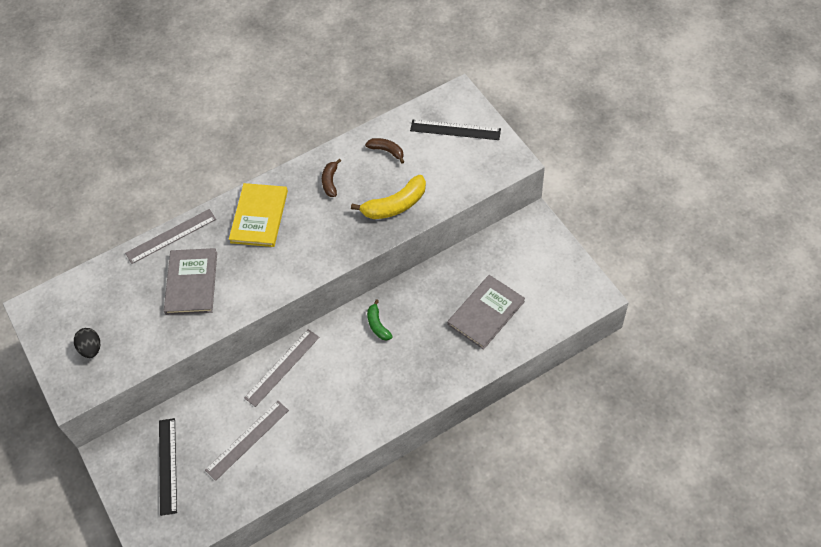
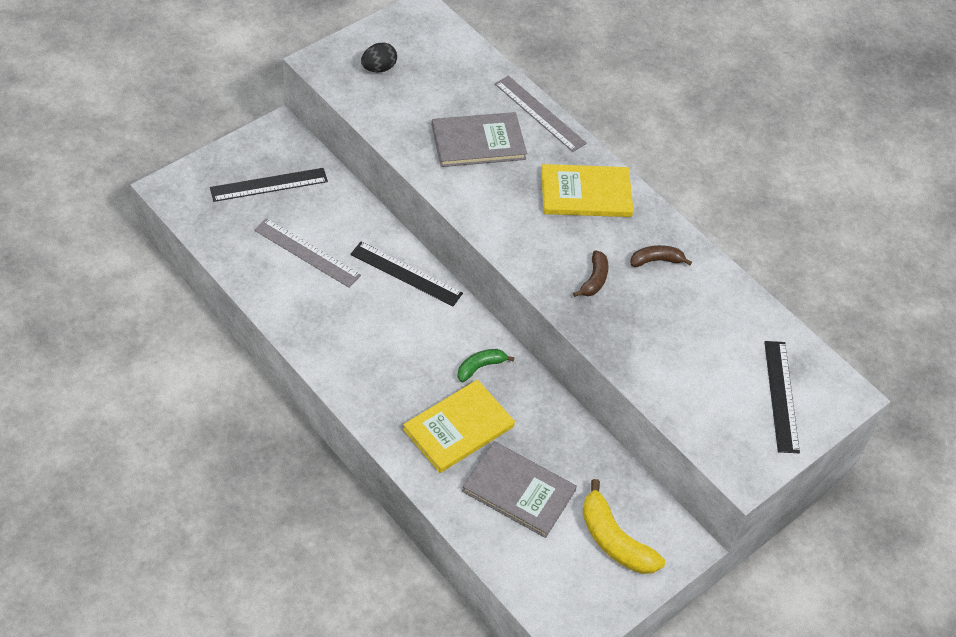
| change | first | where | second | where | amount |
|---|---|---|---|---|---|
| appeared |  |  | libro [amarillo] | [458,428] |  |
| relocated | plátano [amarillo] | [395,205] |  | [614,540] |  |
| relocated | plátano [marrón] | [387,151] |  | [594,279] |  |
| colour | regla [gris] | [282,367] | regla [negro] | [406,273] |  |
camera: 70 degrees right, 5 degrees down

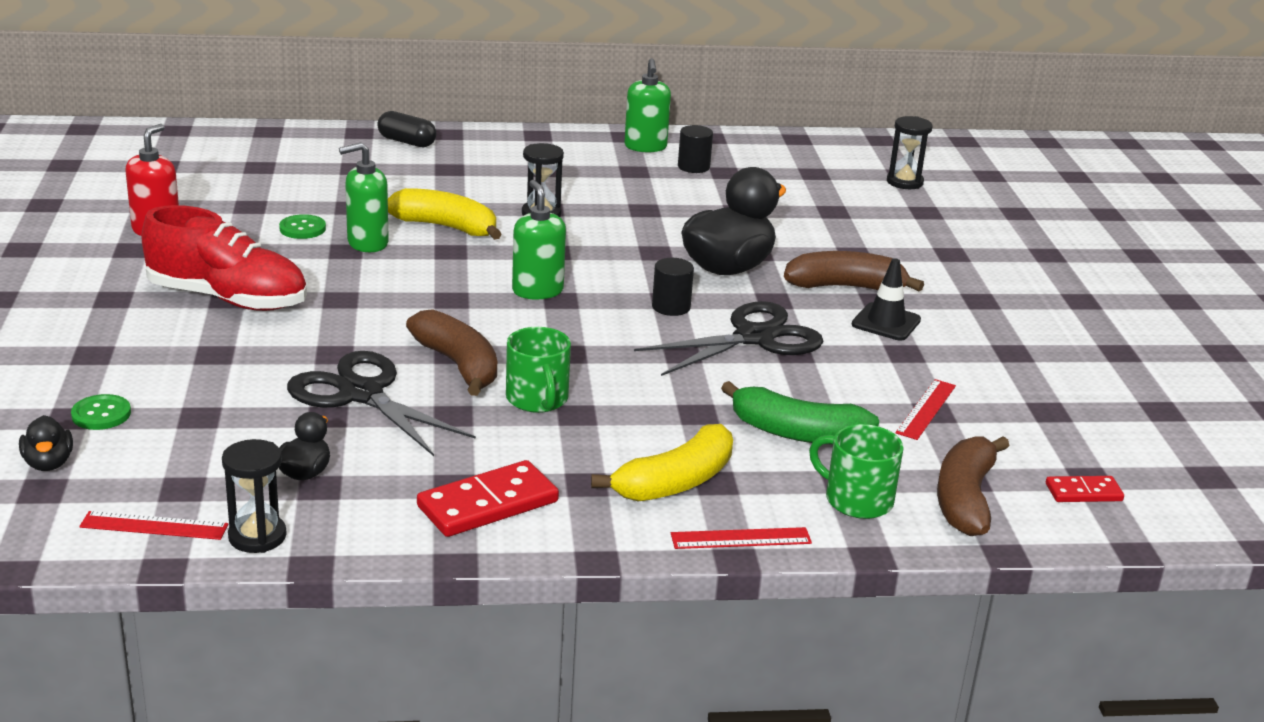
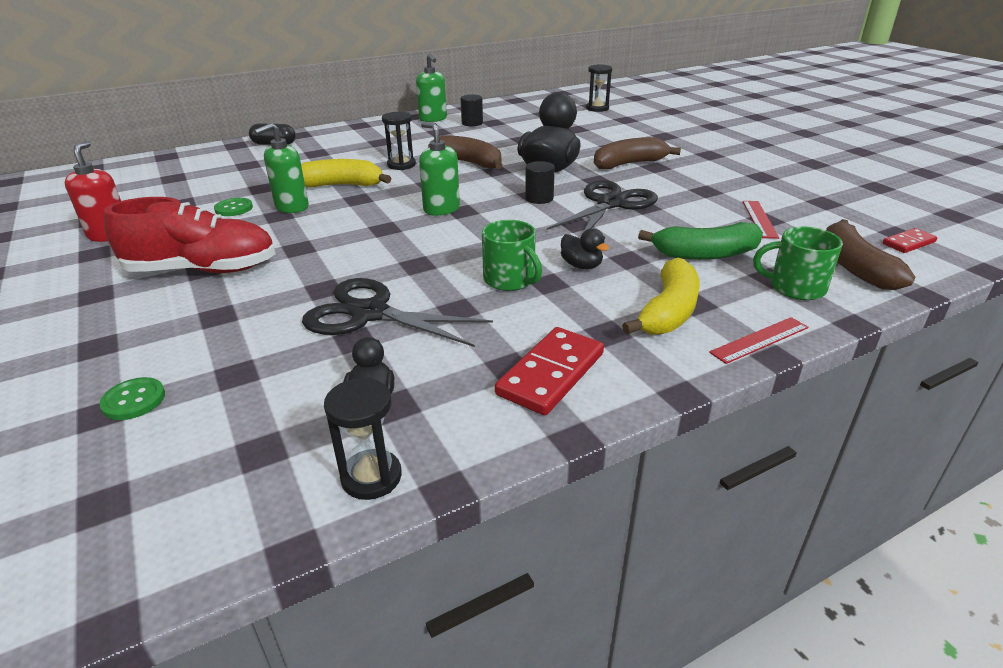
| change | first | where | second | where | amount |
|---|---|---|---|---|---|
| missing | regla [rojo] | [154,526] |  |  |  |
| missing | cono de tráfico [negro] | [886,322] |  |  |  |
| relocated | pato [negro] | [48,463] |  | [581,266] |  |
| relocated | plátano [marrón] | [458,365] |  | [469,163] |  |
camera: 20 degrees left, 5 degrees up

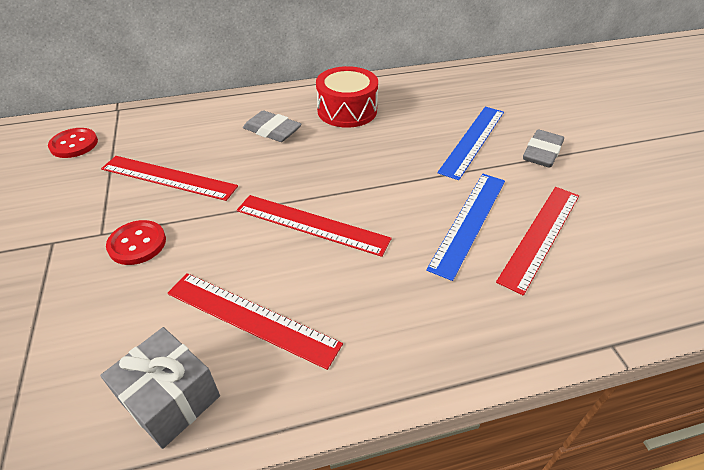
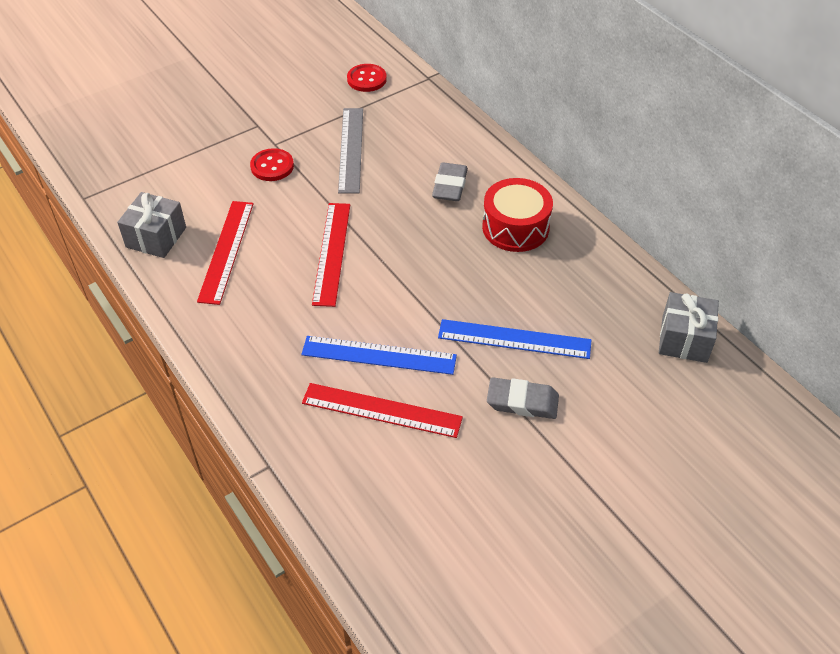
| change | first | where | second | where | amount |
|---|---|---|---|---|---|
| appeared |  |  | regalo [gris] | [684,339] |  |
| colour | regla [rojo] | [168,177] | regla [gris] | [351,149] |  |
camera: 70 degrees right, 5 degrees up

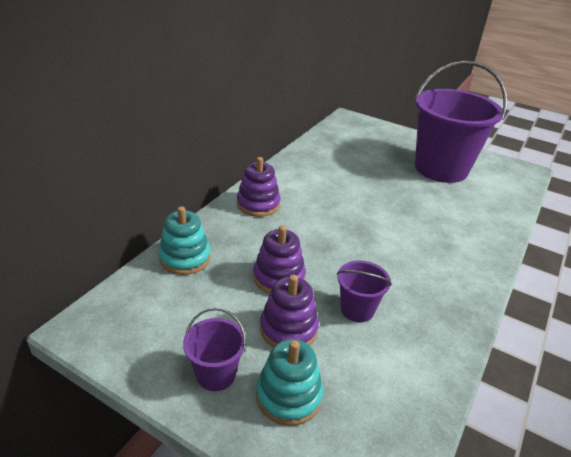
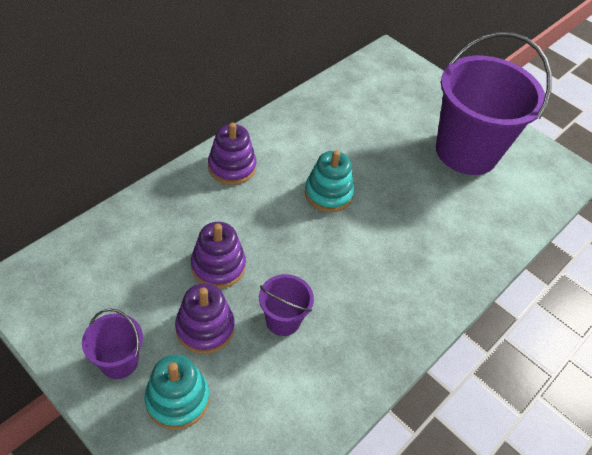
| change | first | where | second | where | amount |
|---|---|---|---|---|---|
| relocated | juguete apilable [turquesa] | [185,258] |  | [328,194] |  |
camera: 10 degrees right, 15 degrees up

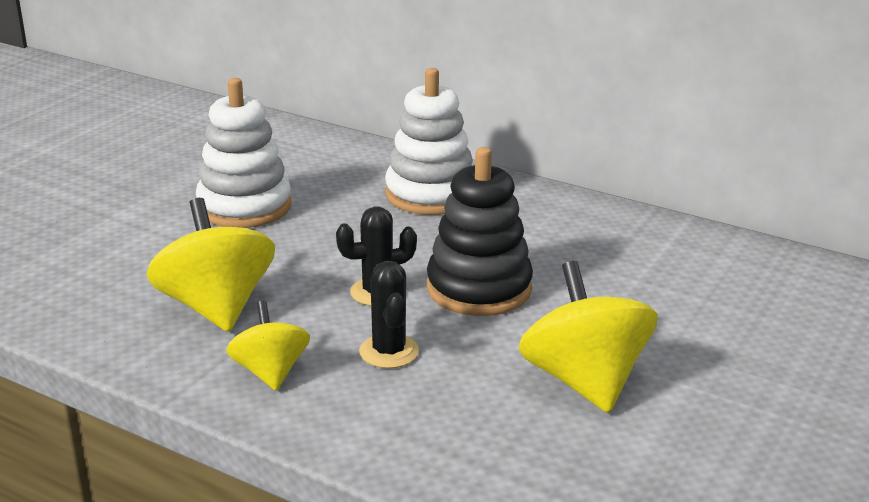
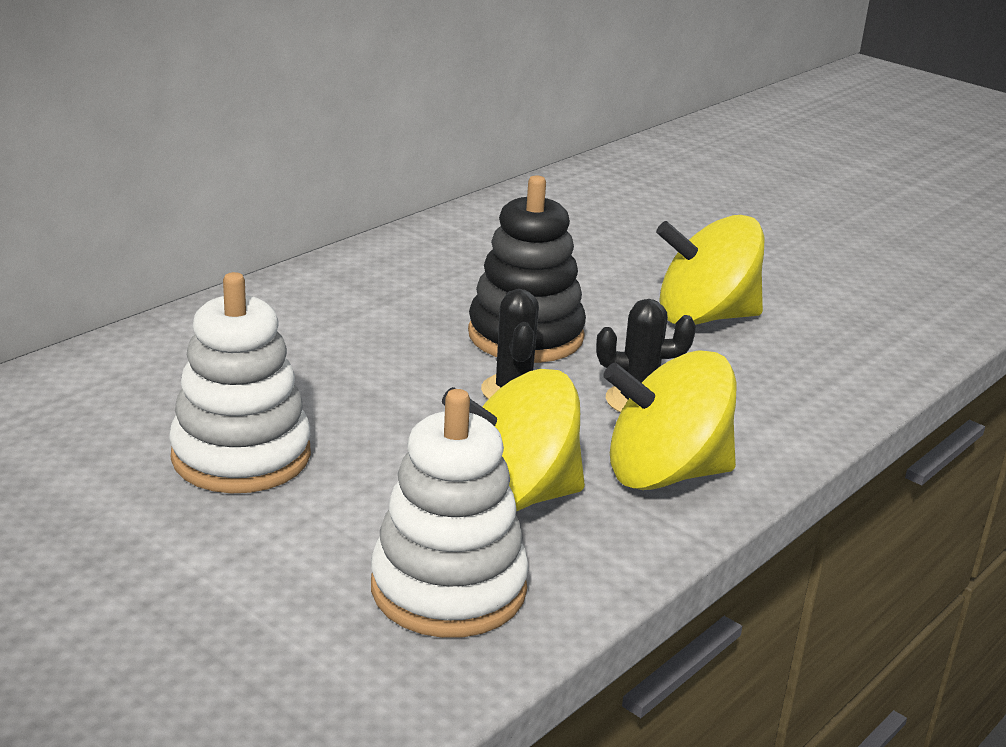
| change | first | where | second | where | amount |
|---|---|---|---|---|---|
| relocated | juguete apilable [blanco] | [430,194] |  | [448,588] |  |
| size | peonza [amarillo] | [270,372] |  | [664,473] | x1.66 |
camera: 80 degrees left, 0 degrees up

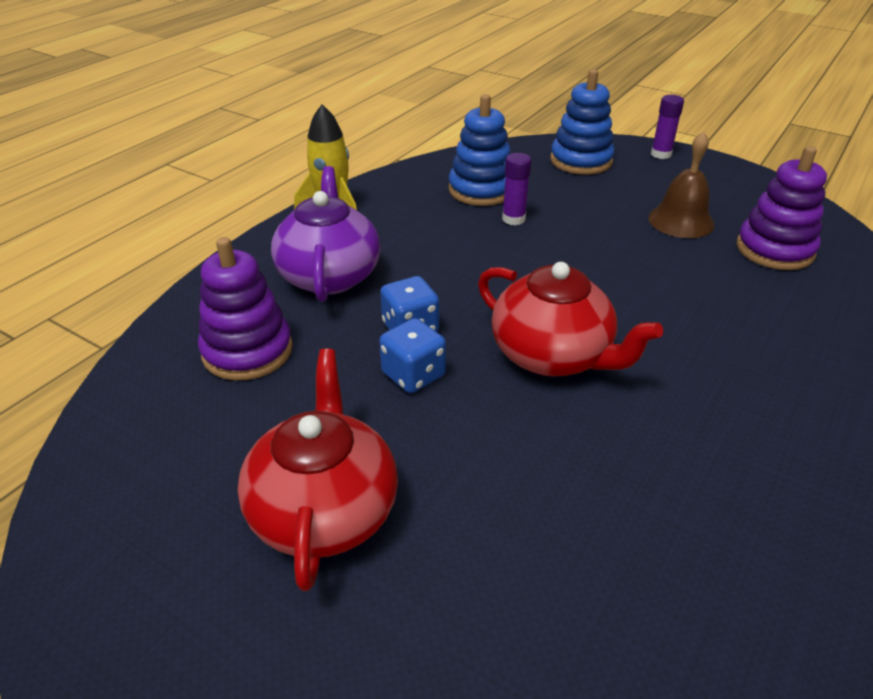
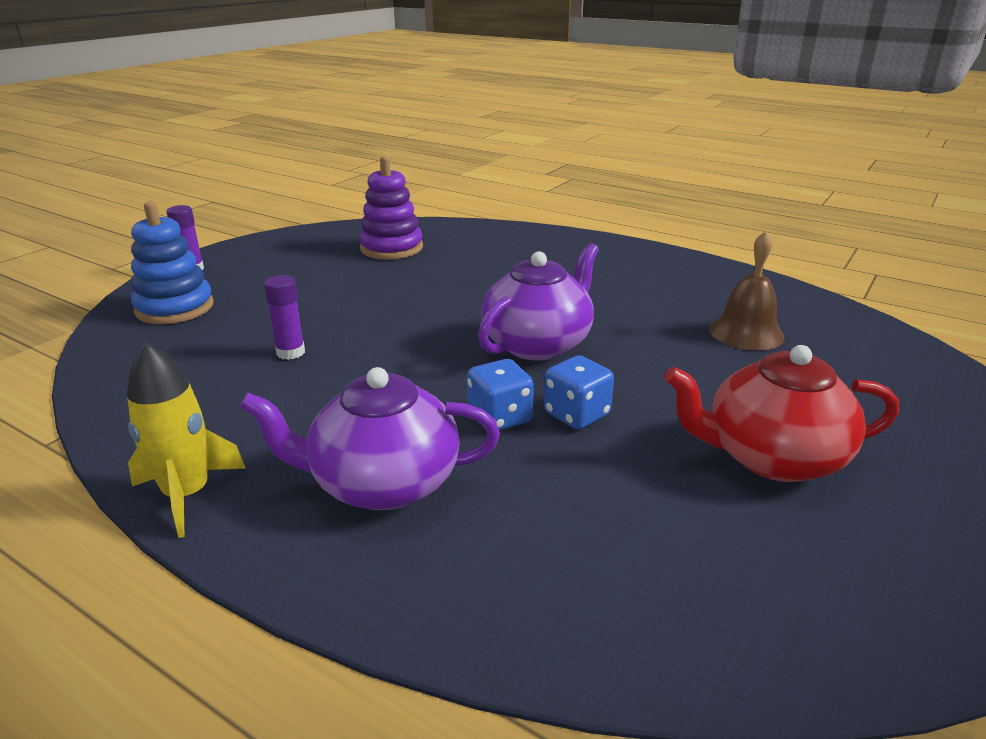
| change | first | where | second | where | amount |
|---|---|---|---|---|---|
| missing | juguete apilable [morado] | [247,351] |  |  |  |
| missing | juguete apilable [azul] | [481,190] |  |  |  |
| relocated | campana [marrón] | [681,221] |  | [746,333] |  |
| colour | tetera [rojo] | [552,355] | tetera [morado] | [538,344] |  |
camera: 90 degrees left, 10 degrees down

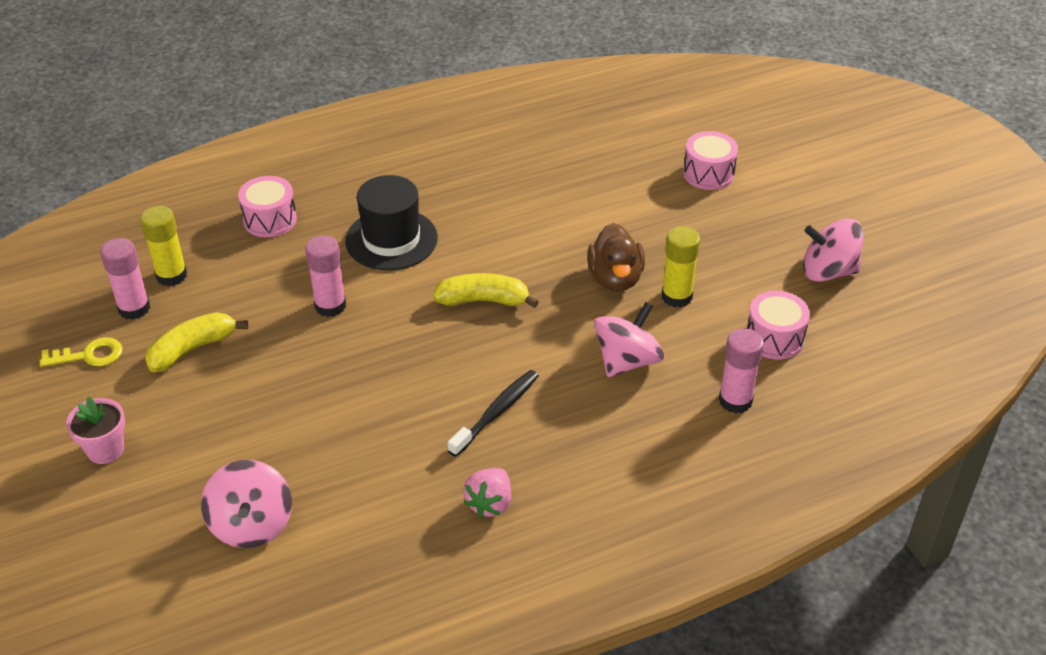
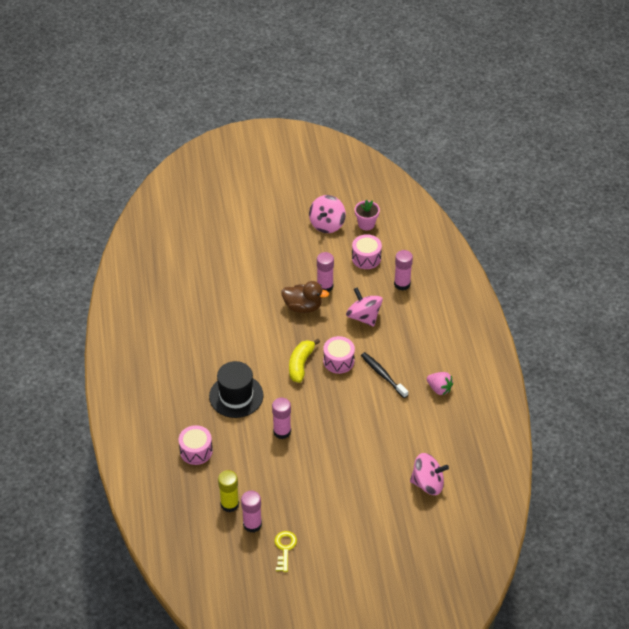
| change | first | where | second | where | amount |
|---|---|---|---|---|---|
| missing | plátano [amarillo] | [192,349] |  |  |  |
| relocated | maceta [rosa] | [105,449] |  | [366,224] |  |
| relocated | tambor [rosa] | [708,173] |  | [338,361] |  |
| colour | barra de pegamento [amarillo] | [676,296] | barra de pegamento [rosa] | [325,286] |  |
camera: 75 degrees left, 5 degrees up

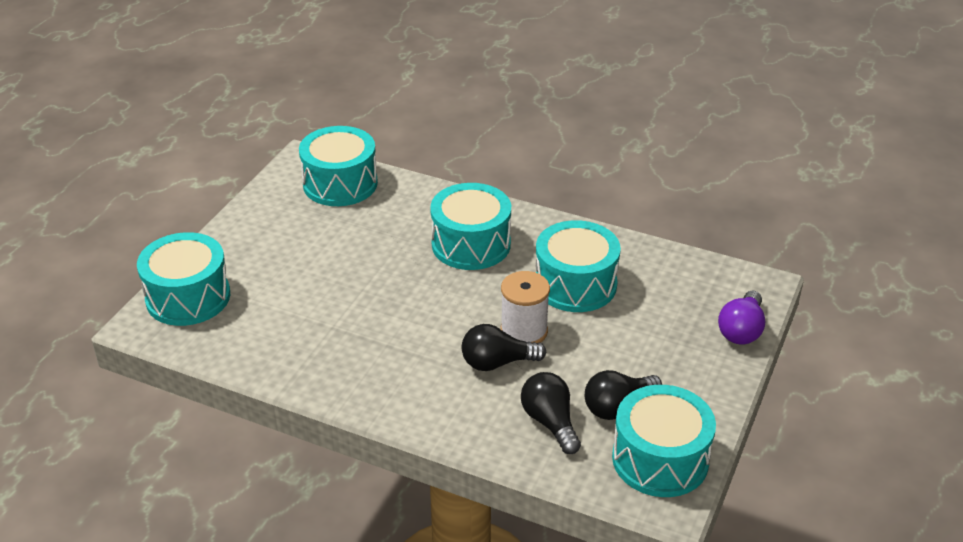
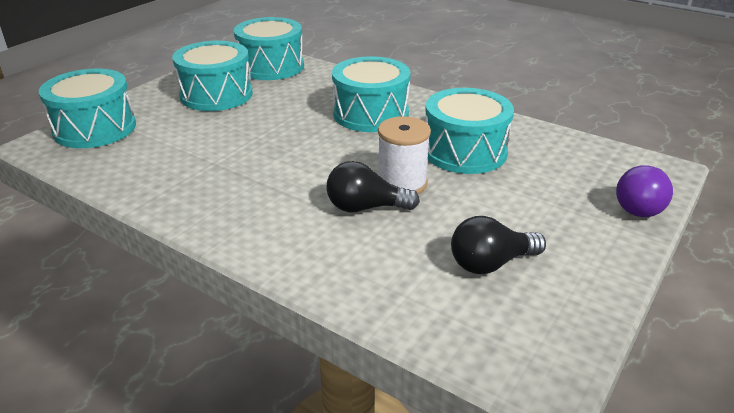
| change | first | where | second | where | amount |
|---|---|---|---|---|---|
| missing | bombilla [negro] | [550,422] |  |  |  |
| relocated | tambor [turquesa] | [660,459] |  | [216,95] |  |
camera: 10 degrees right, 5 degrees down

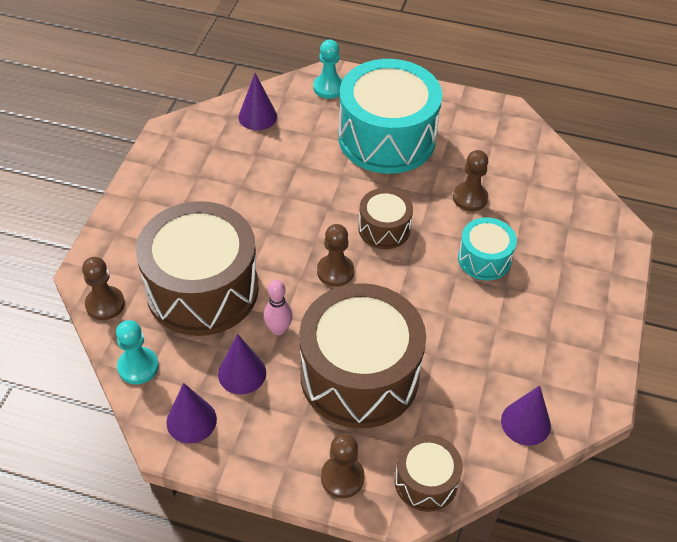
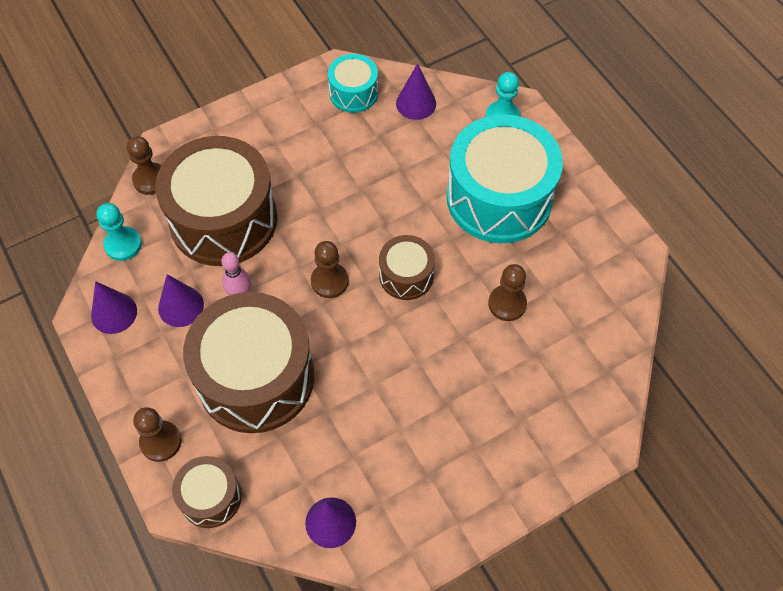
| change | first | where | second | where | amount |
|---|---|---|---|---|---|
| relocated | tambor [turquesa] | [484,259] |  | [353,93] |  |
camera: 45 degrees right, 10 degrees up

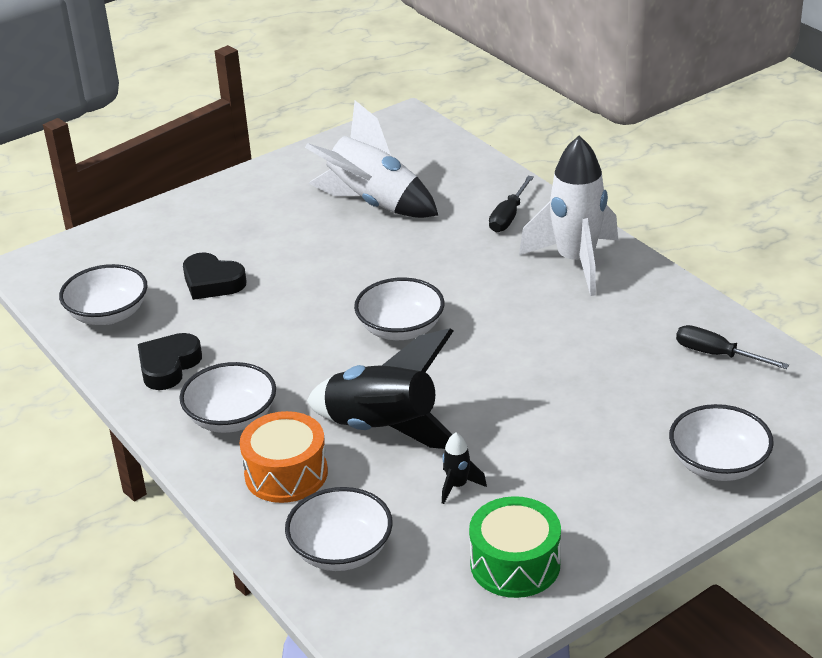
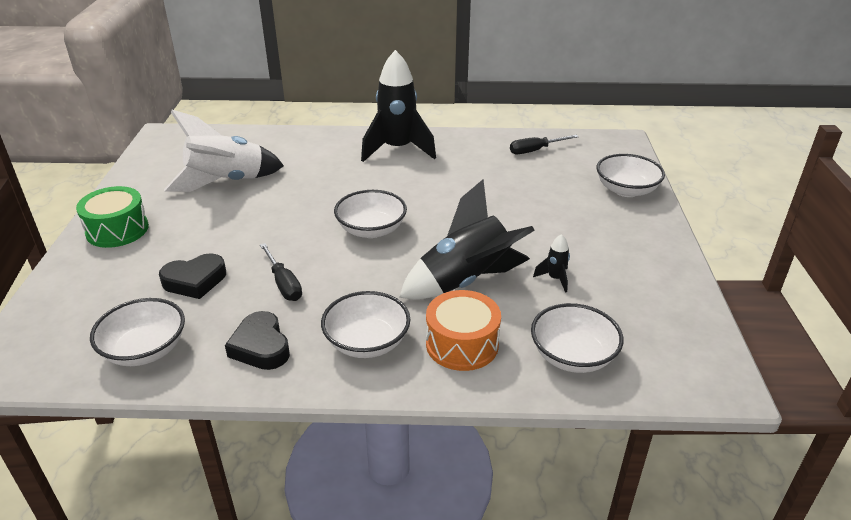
| change | first | where | second | where | amount |
|---|---|---|---|---|---|
| relocated | tambor [verde] | [515,564] |  | [117,230] |  |
| relocated | destornillador [negro] | [508,216] |  | [284,283] |  |
| colour | cohete [blanco] | [576,262] | cohete [negro] | [397,150] |  |
camera: 55 degrees left, 0 degrees up

